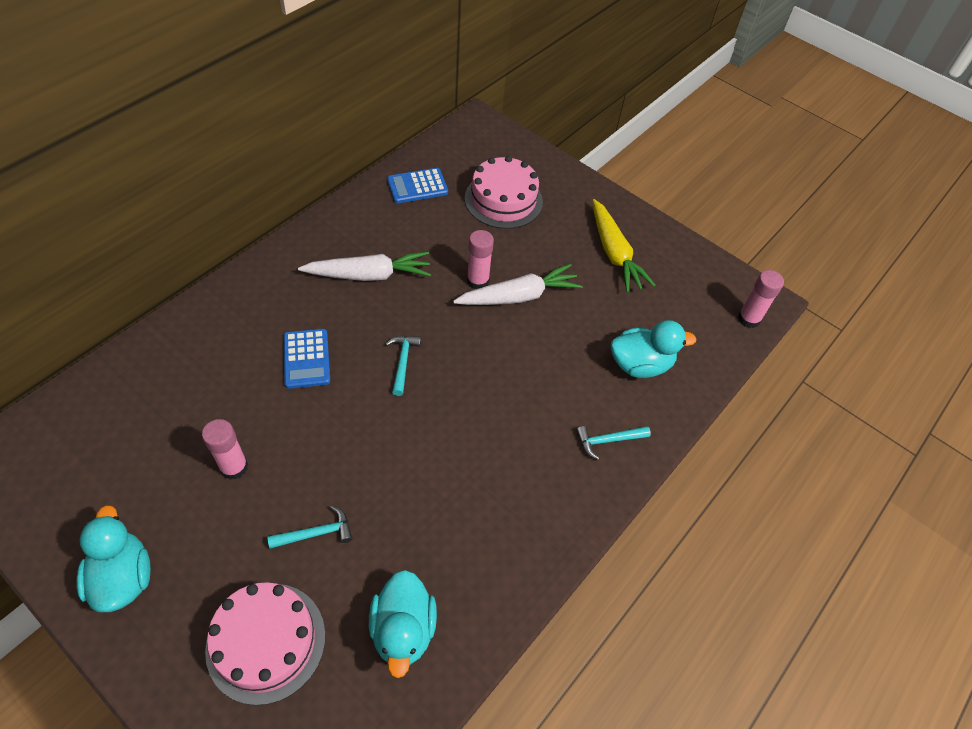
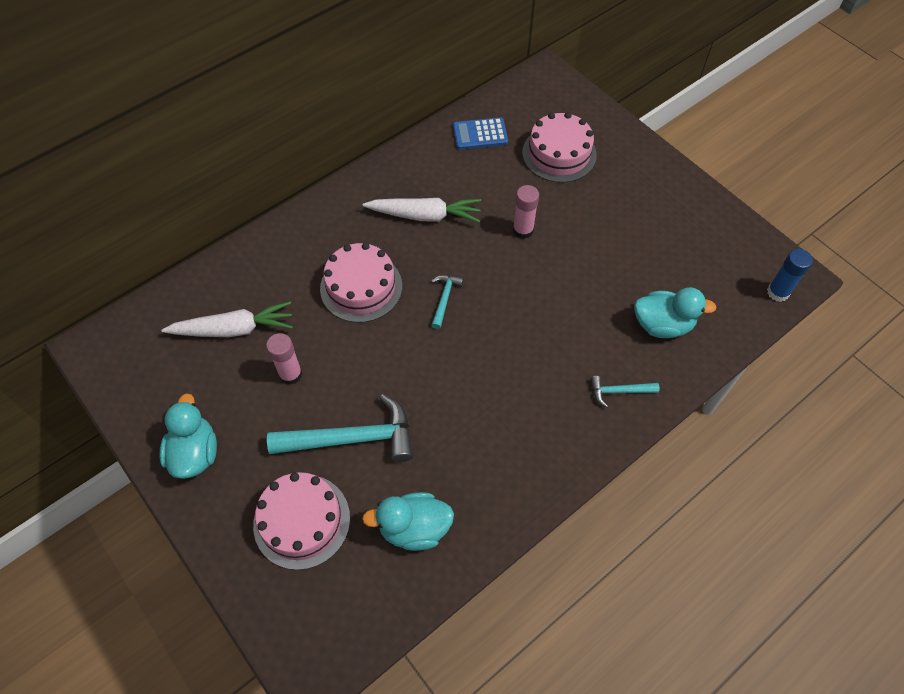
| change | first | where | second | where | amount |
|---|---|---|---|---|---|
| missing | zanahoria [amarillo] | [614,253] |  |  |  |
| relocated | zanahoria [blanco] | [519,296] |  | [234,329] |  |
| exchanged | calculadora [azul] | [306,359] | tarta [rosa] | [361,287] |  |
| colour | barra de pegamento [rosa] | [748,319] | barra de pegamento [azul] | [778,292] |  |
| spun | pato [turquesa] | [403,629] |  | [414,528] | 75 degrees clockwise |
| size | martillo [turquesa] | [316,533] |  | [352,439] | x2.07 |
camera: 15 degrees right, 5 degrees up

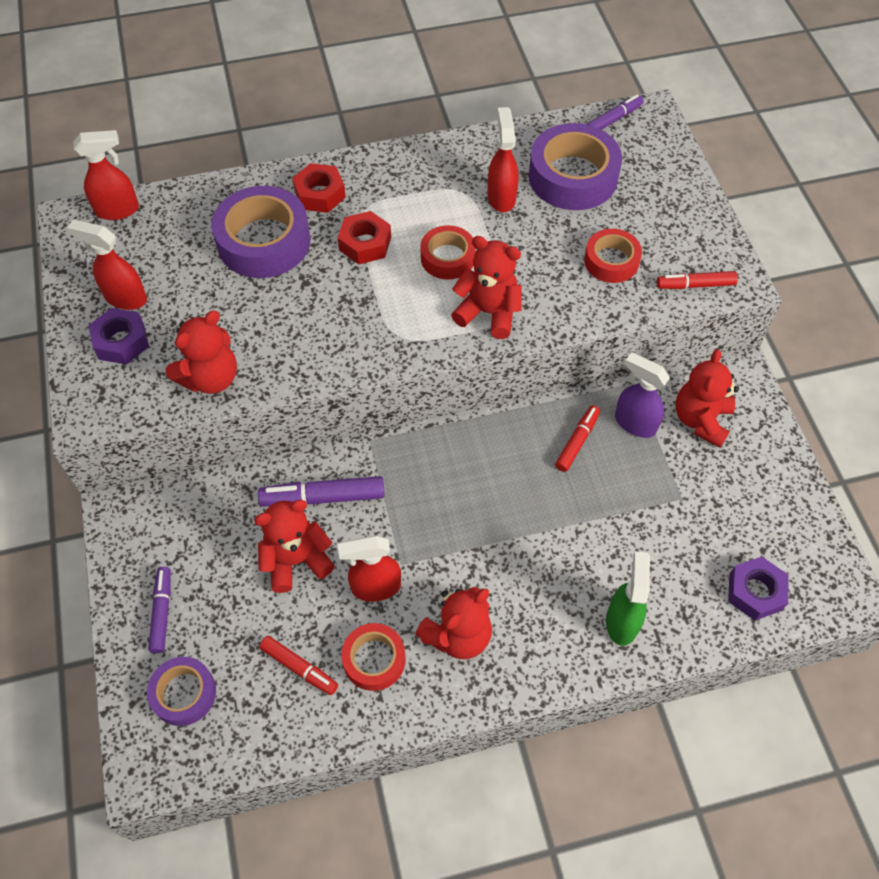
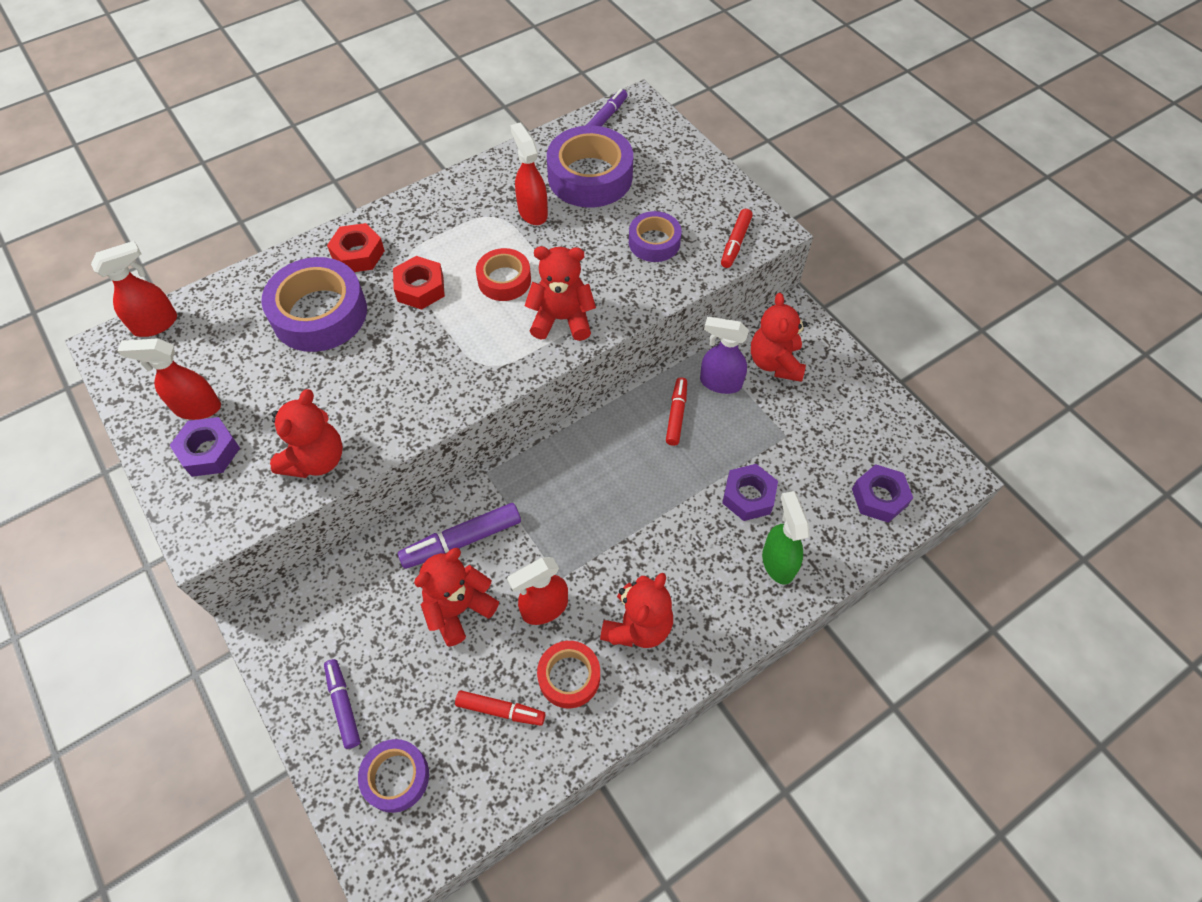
| change | first | where | second | where | amount |
|---|---|---|---|---|---|
| appeared |  |  | tuerca [morado] | [748,496] |  |
| colour | cinta adhesiva [rojo] | [611,261] | cinta adhesiva [morado] | [654,242] |  |
| spun | rotulador [rojo] | [695,285] |  | [735,243] | 45 degrees counterclockwise |
camera: 20 degrees left, 0 degrees up

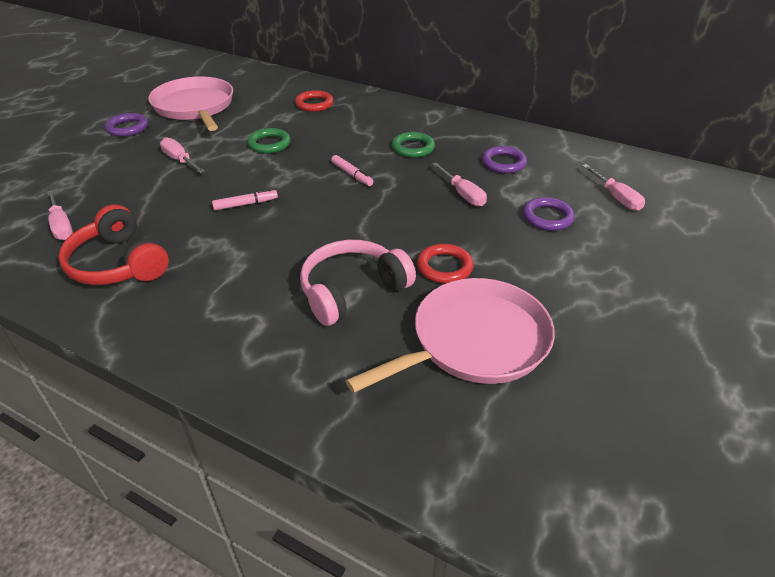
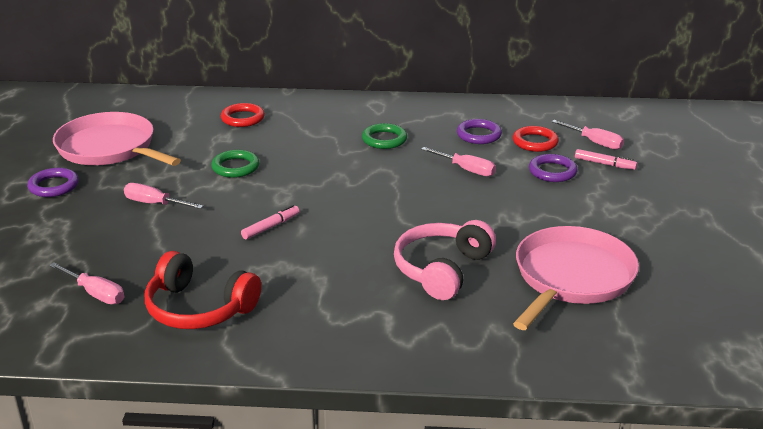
| change | first | where | second | where | amount |
|---|---|---|---|---|---|
| relocated | rotulador [rosa] | [352,175] |  | [604,164] |  |
| relocated | anillo [rojo] | [444,267] |  | [535,142] |  |
camera: 25 degrees left, 10 degrees down

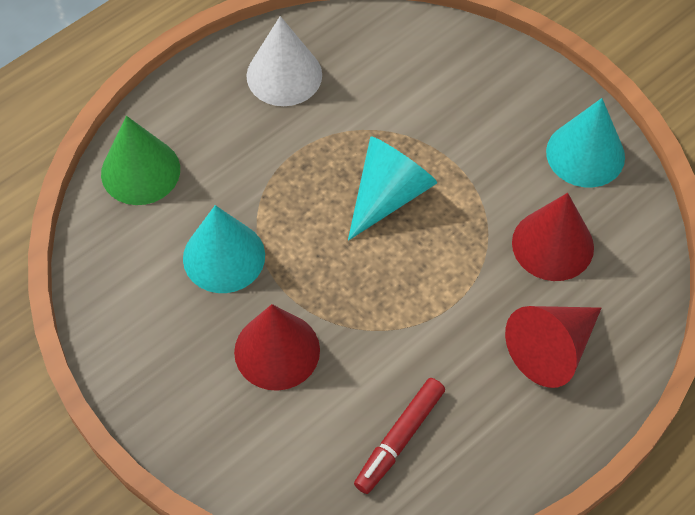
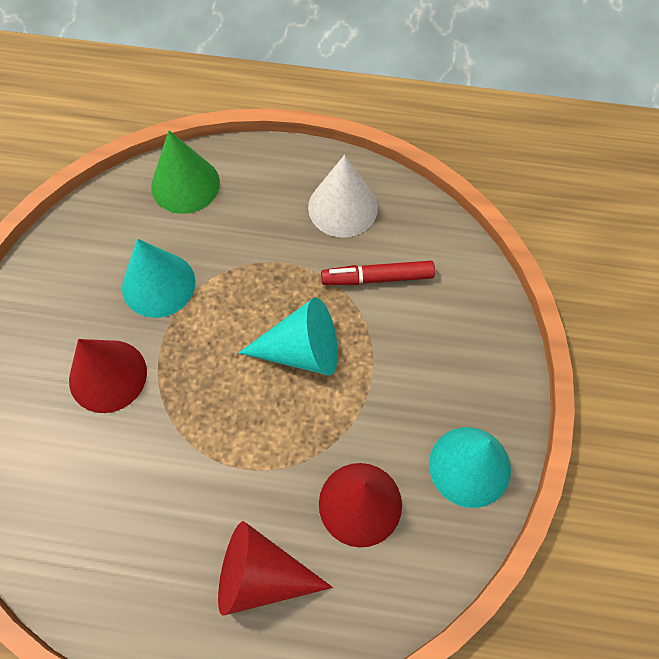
| change | first | where | second | where | amount |
|---|---|---|---|---|---|
| relocated | rotulador [rojo] | [399,439] |  | [377,278] |  |
camera: 50 degrees right, 5 degrees up

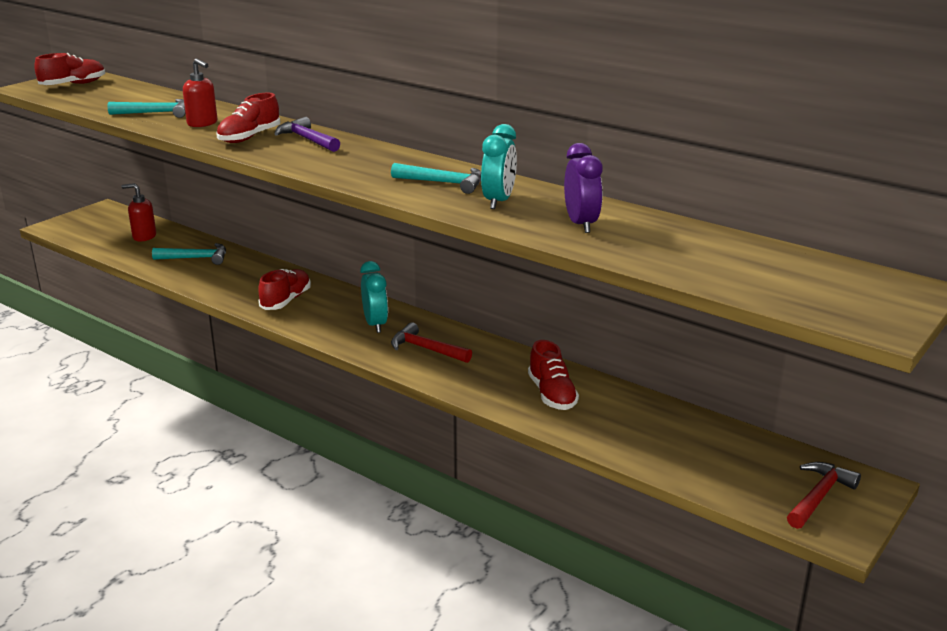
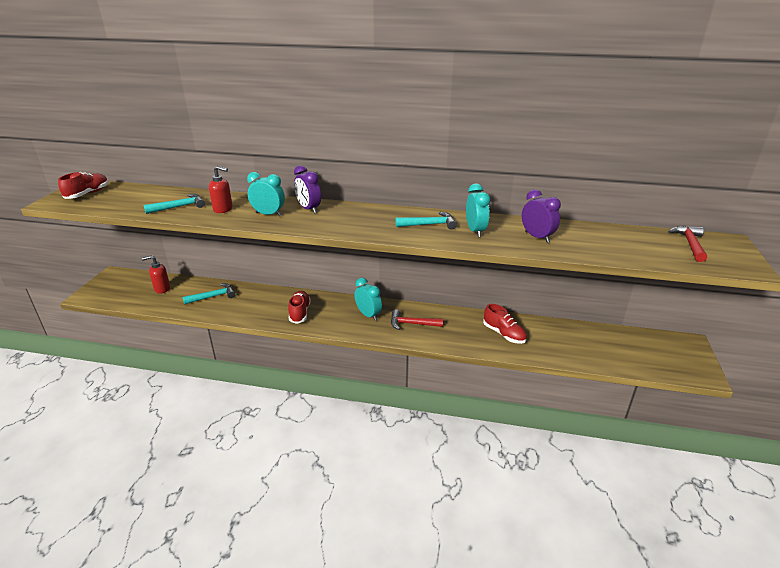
| change | first | where | second | where | amount |
|---|---|---|---|---|---|
| relocated | martillo [rojo] | [819,496] |  | [690,244] |  |
| exchanged | zapato [rojo] | [249,137] | despertador [turquesa] | [268,214] |  |
| exchanged | martillo [morado] | [307,139] | despertador [morado] | [308,209] |  |
camera: 25 degrees left, 5 degrees up

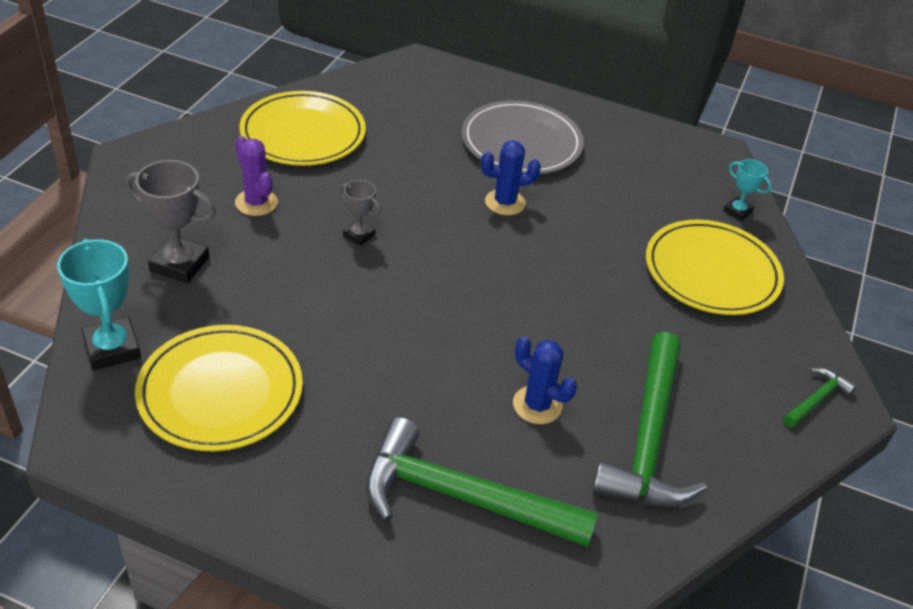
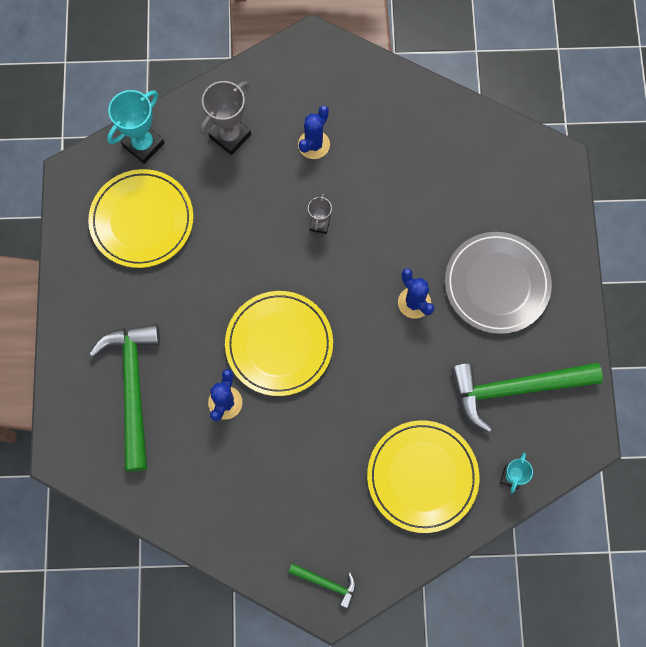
| change | first | where | second | where | amount |
|---|---|---|---|---|---|
| relocated | plato [amarillo] | [303,134] |  | [279,344] |  |
| relocated | martillo [verde] | [648,438] |  | [515,389] |  |
| colour | cactus [morado] | [256,203] | cactus [azul] | [314,144] |  |
| spun | trofeo [gris] | [179,264] |  | [230,136] | 45 degrees clockwise |
camera: 70 degrees right, 30 degrees up

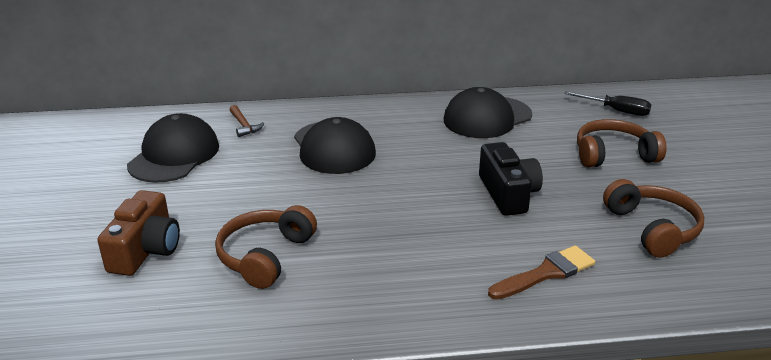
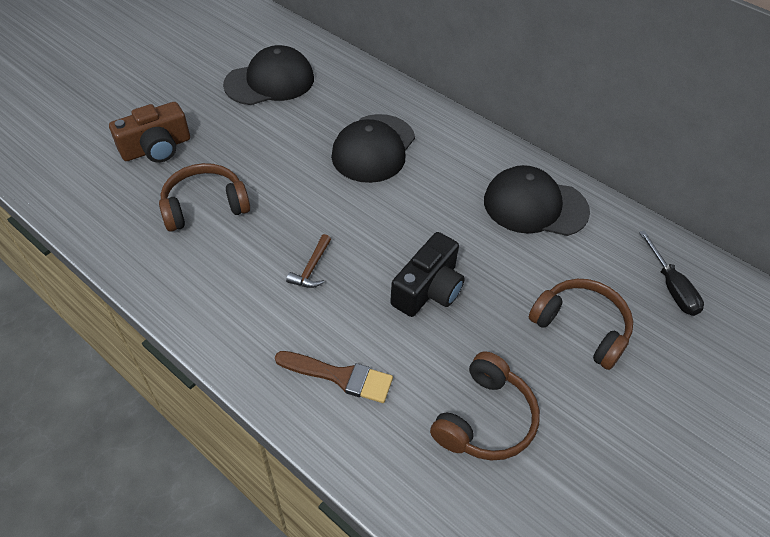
| change | first | where | second | where | amount |
|---|---|---|---|---|---|
| relocated | martillo [marrón] | [244,125] |  | [311,268] |  |
camera: 45 degrees right, 20 degrees up

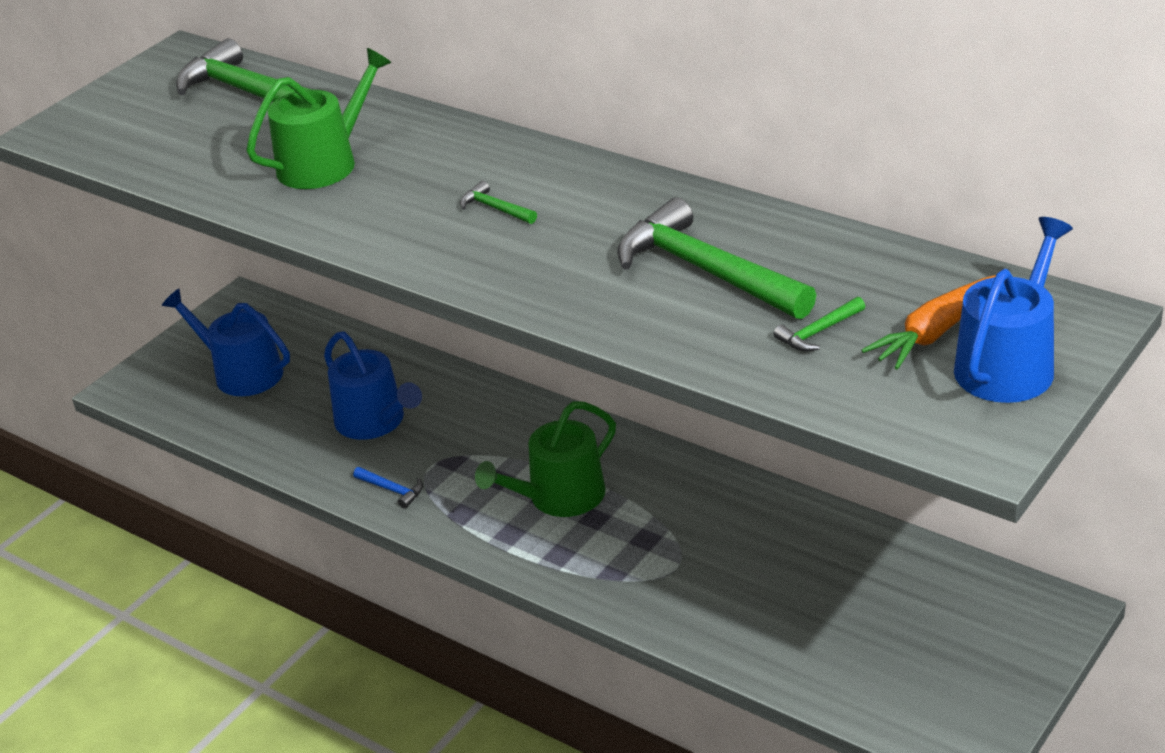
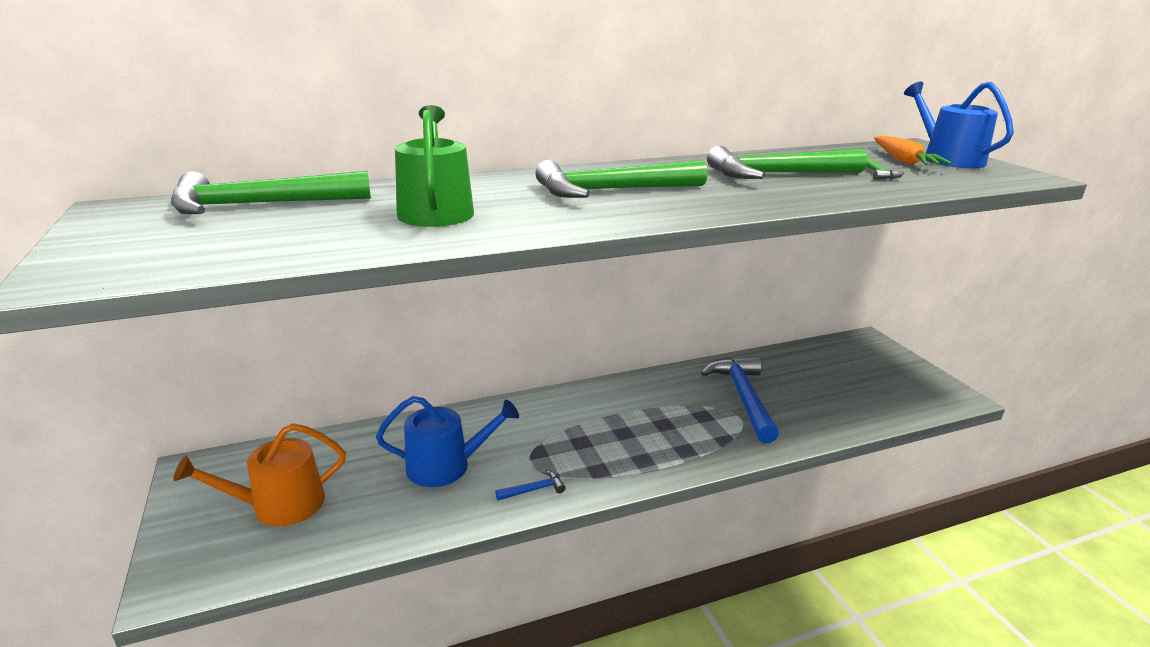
| change | first | where | second | where | amount |
|---|---|---|---|---|---|
| missing | regadera [verde] | [559,497] |  |  |  |
| appeared |  |  | martillo [azul] | [743,397] |  |
| colour | regadera [azul] | [241,372] | regadera [naranja] | [279,505] |  |
| size | martillo [verde] | [495,208] |  | [611,191] | x2.37 |
camera: 60 degrees left, 10 degrees down

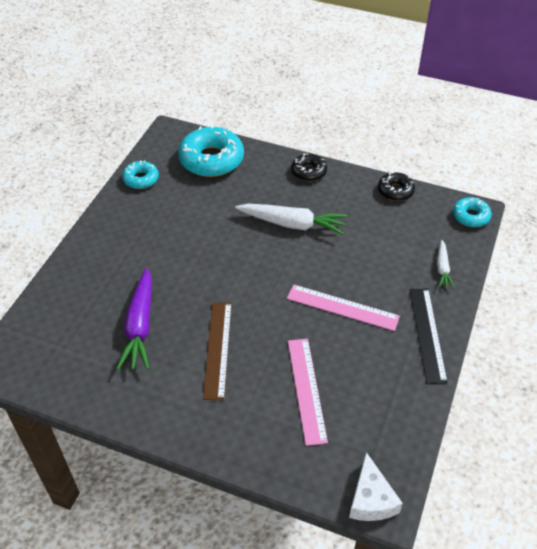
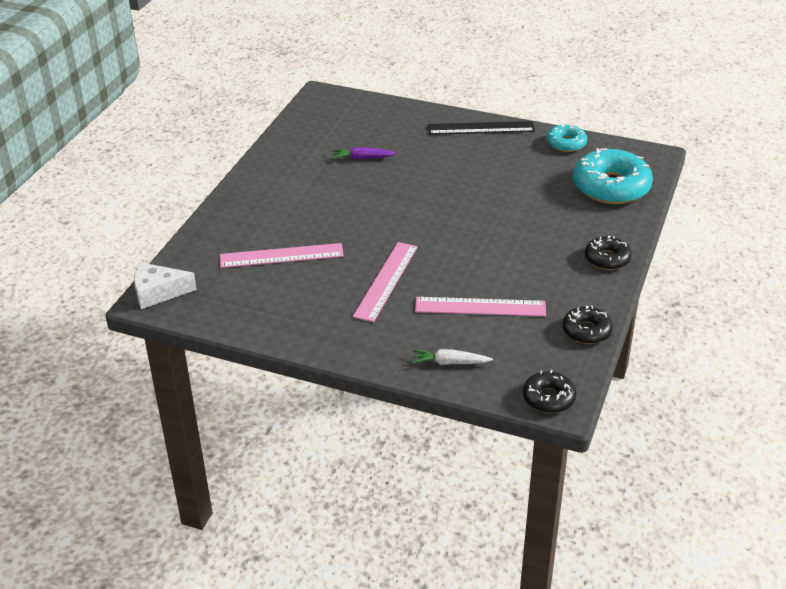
| change | first | where | second | where | amount |
|---|---|---|---|---|---|
| missing | regla [marrón] | [218,349] |  |  |  |
| missing | zanahoria [blanco] | [292,224] |  |  |  |
| appeared |  |  | regla [rosa] | [480,307] |  |
| relocated | regla [negro] | [427,334] |  | [481,128] |  |
| colour | rosquilla [turquesa] | [471,216] | rosquilla [negro] | [548,398] |  |
| size | zanahoria [morado] | [140,326] |  | [362,158] | x0.54 |
camera: 90 degrees right, 10 degrees down

